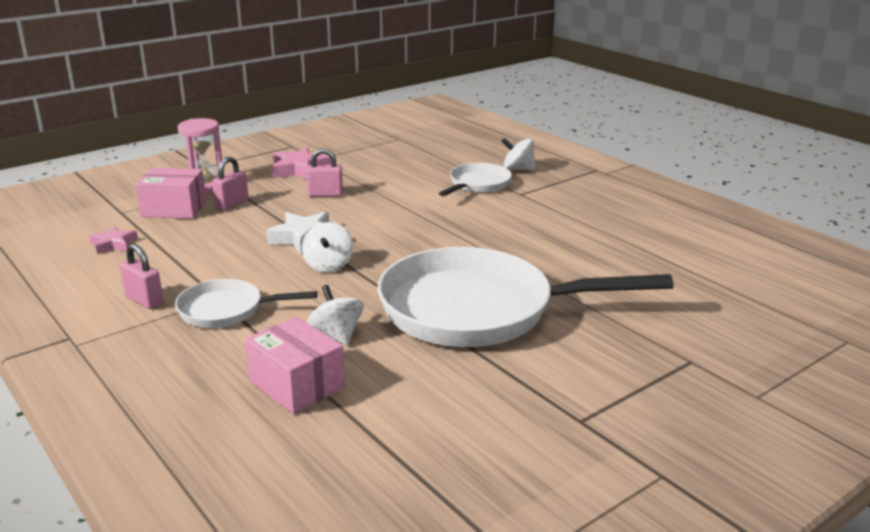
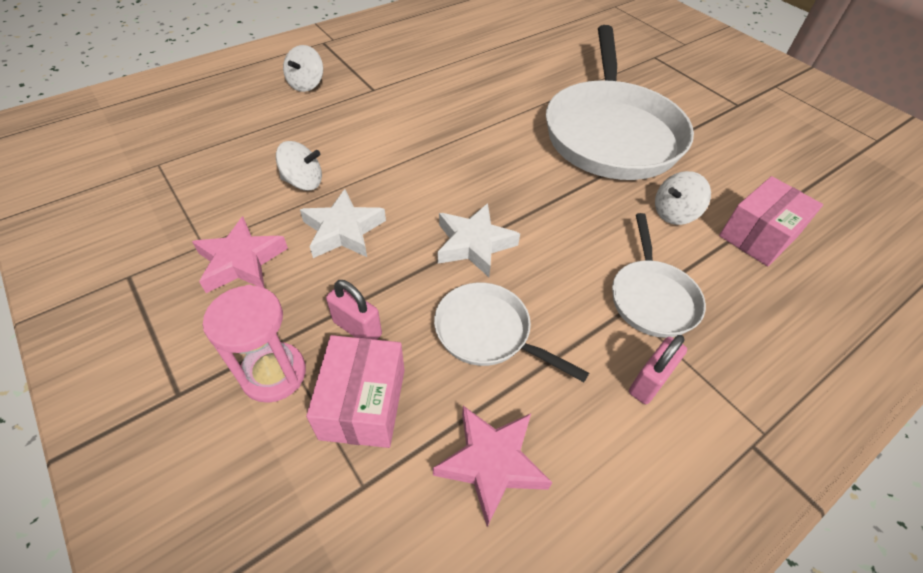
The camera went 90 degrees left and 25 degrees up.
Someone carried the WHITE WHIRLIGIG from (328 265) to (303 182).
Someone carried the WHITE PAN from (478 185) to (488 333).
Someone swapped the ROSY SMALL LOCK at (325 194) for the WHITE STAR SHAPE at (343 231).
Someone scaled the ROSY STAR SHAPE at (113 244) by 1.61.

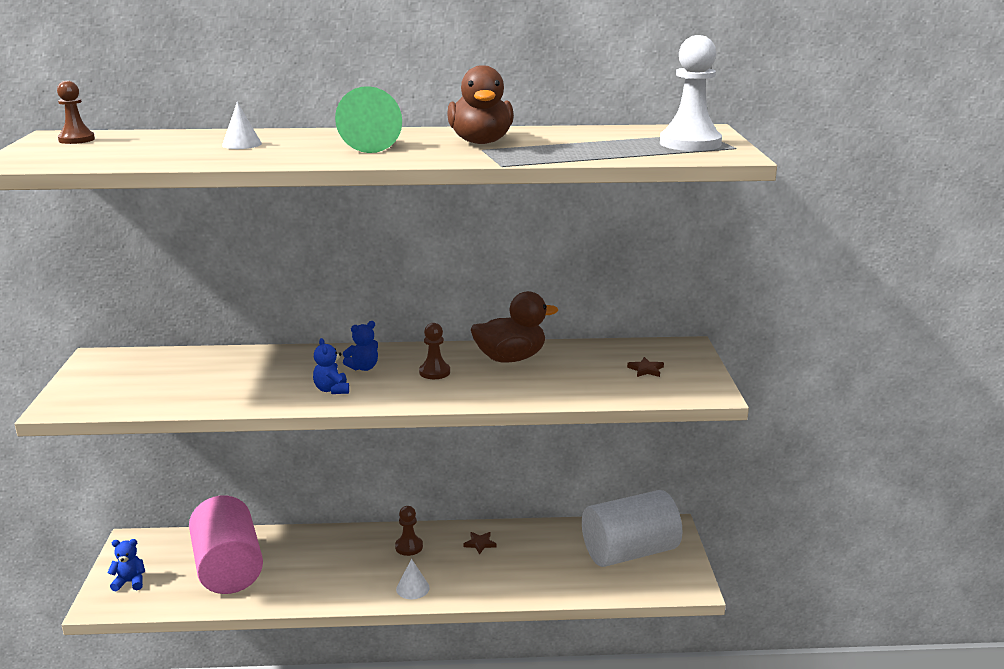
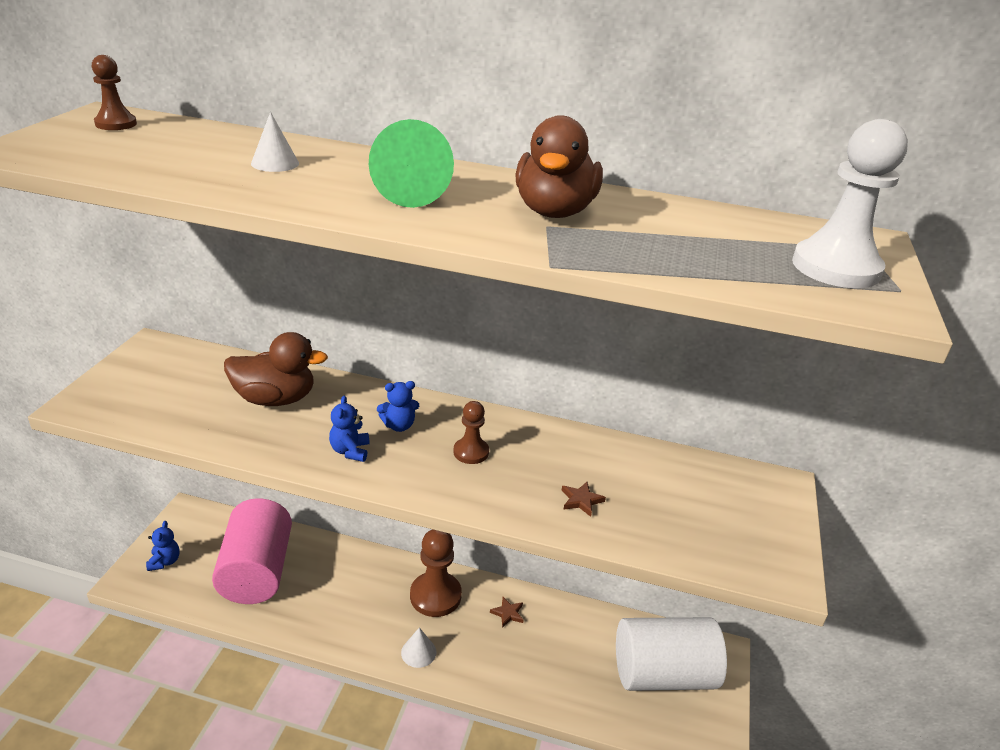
The camera went 15 degrees right and 10 degrees up.
Someone carried the RUSSET RUBBER DUCK from (510 358) to (275 399).
Someone carried the RUSSET STAR SHAPE from (646 370) to (581 500).
Someone rotated the BLUE STUFFED BEAR at (130 582) by 75 degrees clockwise.
Someone scaled the RUSSET GAME PAWN at (409 547) by 1.77.

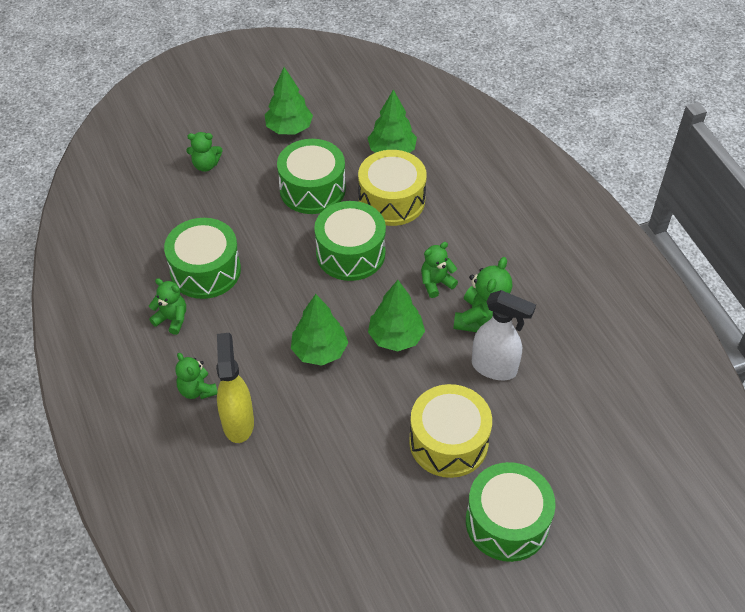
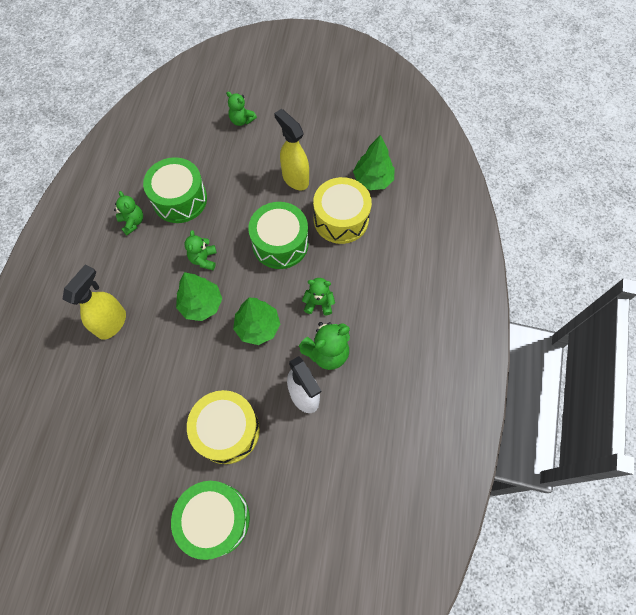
The camera went 35 degrees right and 15 degrees up.
Someone took away the LEAF-GREEN TOY TREE at (289 129).
Someone carried the LEAF-GREEN STUFFED BEAR from (197 390) to (203 259).
Someone swapped the LEAF-GREEN TOY DRUM at (312 189) for the GOLDEN SPRAY CLEANER at (295 178).

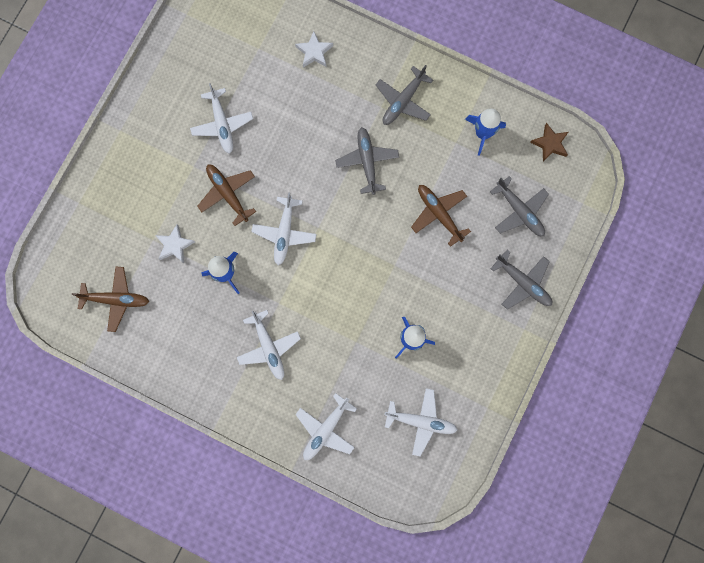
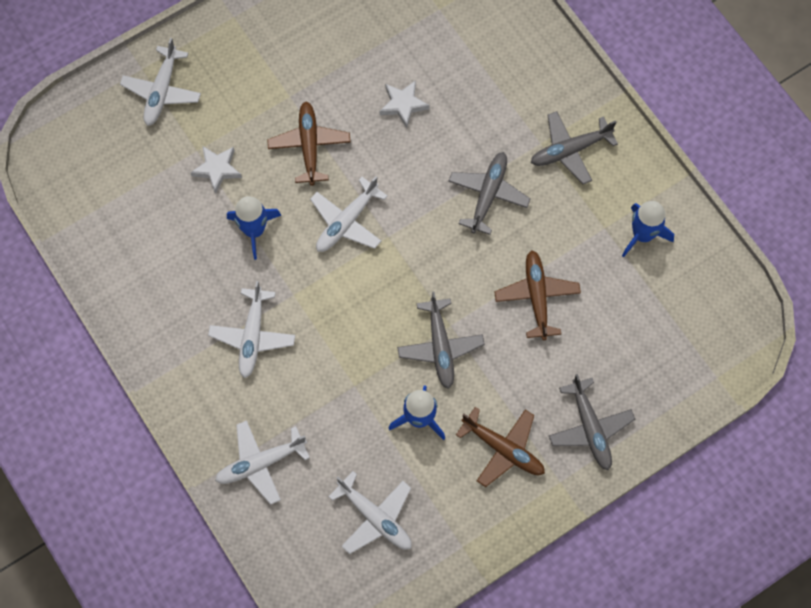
The camera went 30 degrees right and 10 degrees down.
Someone took away the RUSSET STAR SHAPE at (550 144).
Someone carried the RUSSET TOY PLANE from (116 299) to (503 449).
Someone carried the WHITE TOY PLANE from (222 124) to (162 91).
Someone carried the WHITE STAR SHAPE from (314 52) to (403 105).
Someone carried the GREY TOY PLANE from (519 211) to (440 346).

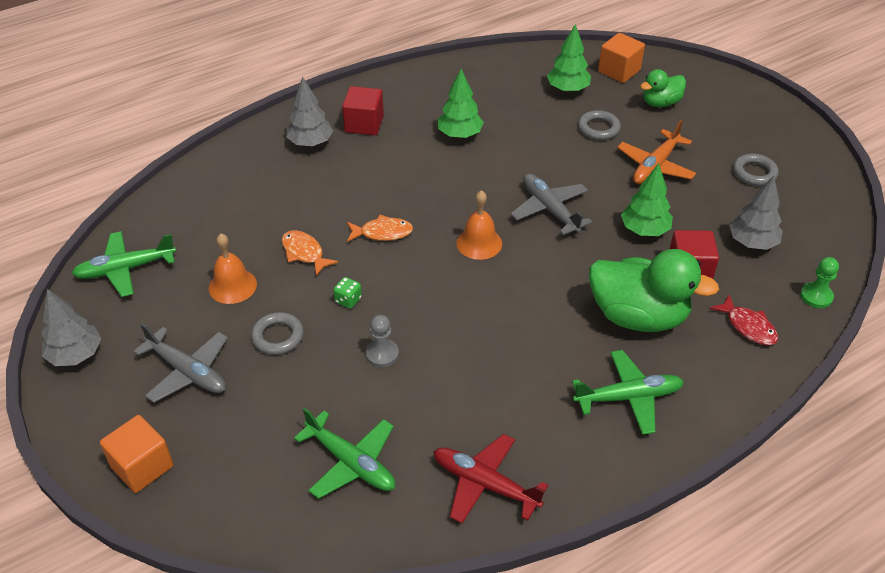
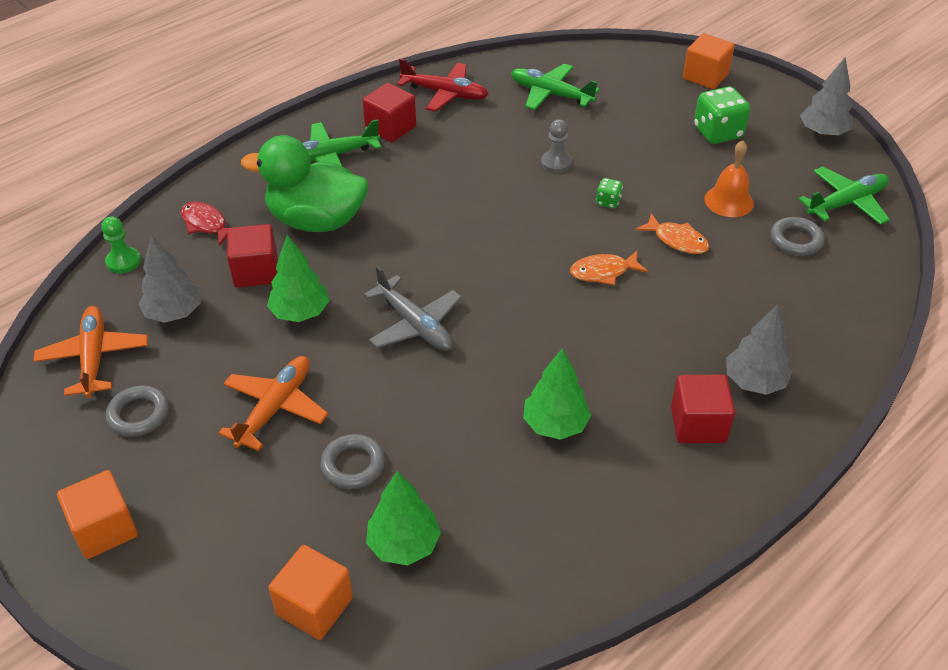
The camera went 170 degrees right and 0 degrees up.
Someone took away the ORANGE SCHOOL BELL at (479 243).
Someone took away the LEAF-GREEN RUBBER DUCK at (660 103).
Someone put down the ORANGE TOY PLANE at (94 358).
Someone put down the ORANGE CUBE at (104 529).
Someone put down the SCARLET CUBE at (390 128).
Someone carried the GREY TORUS from (278 336) to (796 240).
Someone swapped the GREY TOY PLANE at (187 371) for the LEAF-GREEN DICE at (718 133).

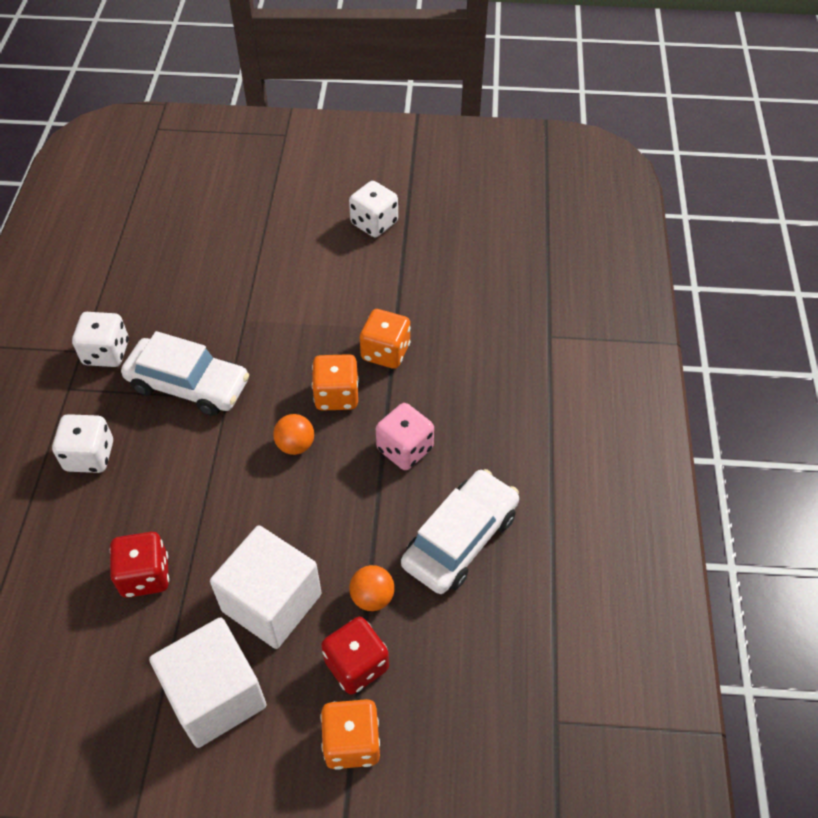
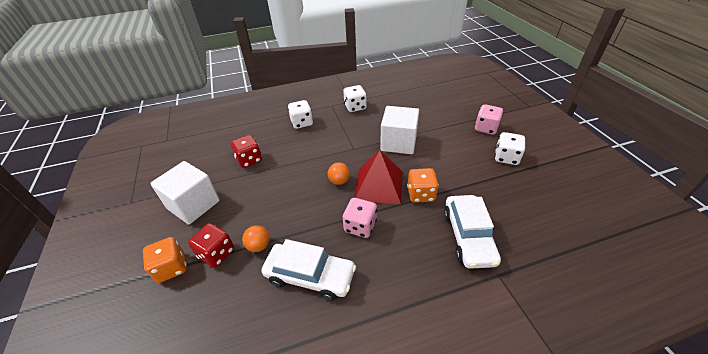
The camera went 70 degrees right and 10 degrees down.
Someone put down the ROSY DICE at (486 128).
Someone carried the WHITE CAR from (188 385) to (468 236).
Someone carried the WHITE CUBE from (272 602) to (398 143).
Someone swapped the ORANGE DICE at (336 395) for the SCARLET PYRAMID SHAPE at (378 185).

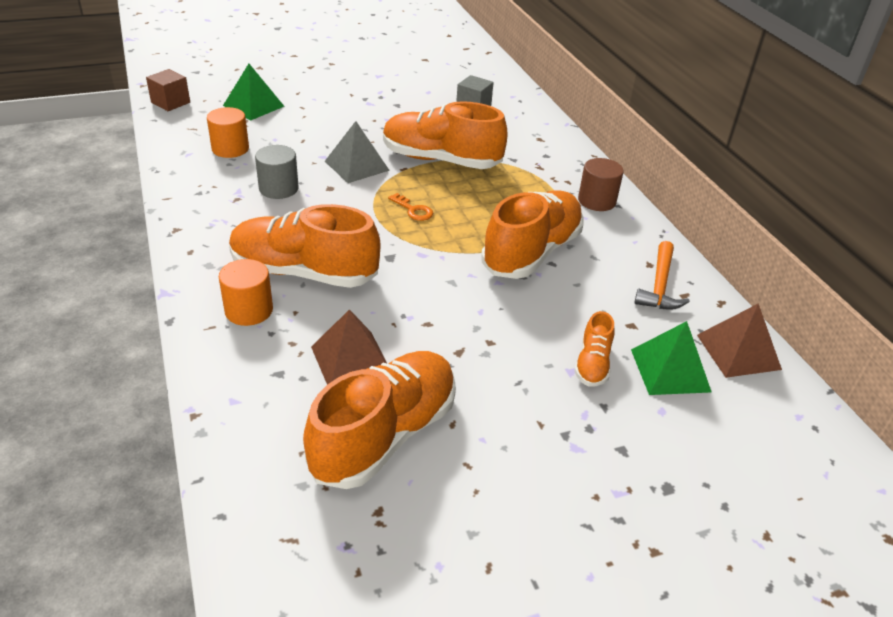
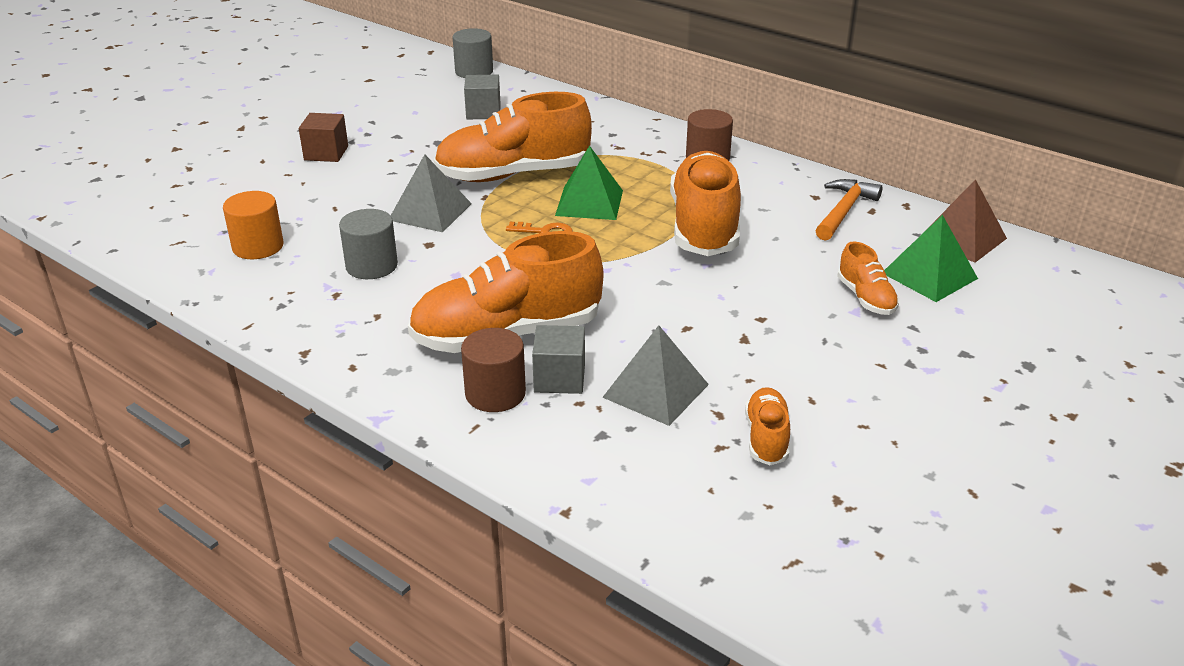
The camera went 30 degrees left and 5 degrees down.
Someone put down the GREY SOLID CYLINDER at (474 71).
Someone put down the GREY CUBE at (559 378).
Someone carried the RUSSET CUBE from (170 102) to (326 153).
Someone carried the LEAF-GREEN PYRAMID SHAPE from (253 106) to (589 202).
Someone repainted the ORANGE SOLID CYLINDER at (249 310), which became the RUSSET SOLID CYLINDER at (495 393).
Someone repainted the RUSSET PYRAMID SHAPE at (351 360), which became the GREY PYRAMID SHAPE at (656 391).
Someone rotated the ORANGE CARPENTER'S HAMMER at (659 285) by 135 degrees counterclockwise.
Someone scaled the ORANGE SNEAKER at (384 435) by 0.48.

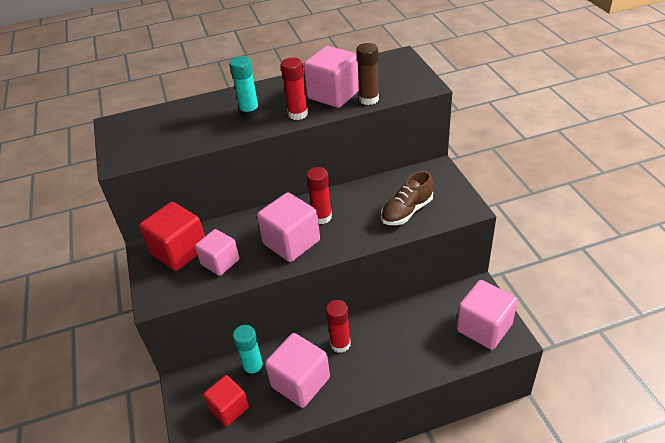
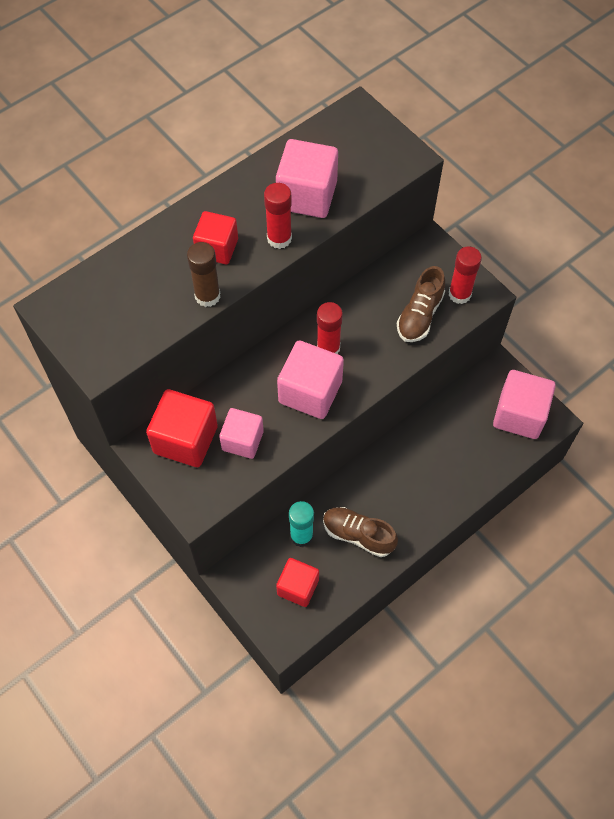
The camera went 25 degrees left and 20 degrees up.
Someone carried the SCARLET GLUE from (340 344) to (459 294).
Someone carried the RUSSET GLUE from (369 99) to (207 296).
Someone swapped the AQUA GLUE at (249 112) for the SCARLET CUBE at (217 248).
Someone swapped the ROSY CUBE at (300 382) for the RUSSET SNEAKER at (358 535).

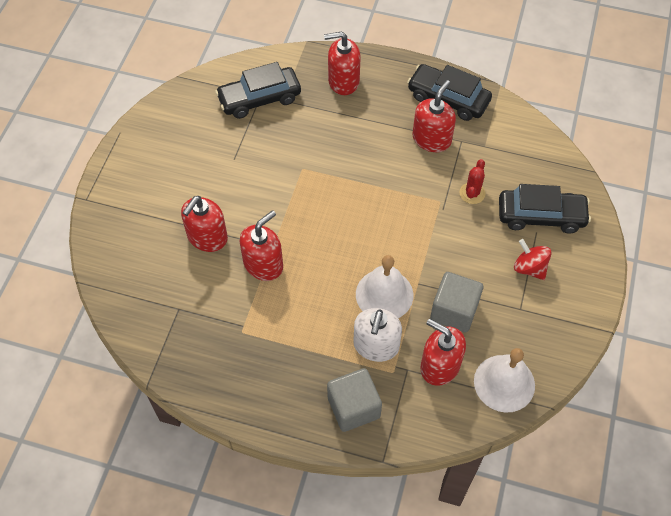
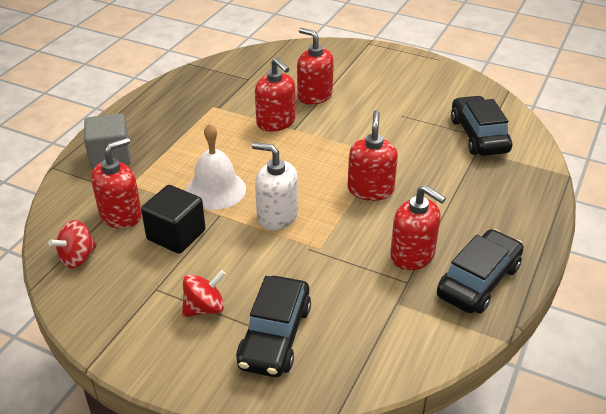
The camera went 100 degrees right and 20 degrees down.
Someone took away the SCARLET SAGUARO CACTUS at (472 193).
Someone carried the SCARLET SOAP DISPENSER from (343 81) to (370 190).
Someone carried the WHITE SOAP DISPENSER from (376 346) to (277 216).
Someone swapped the WHITE SCHOOL BELL at (504 383) for the SCARLET WHIRLIGIG at (77 258).
Someone repainted the GREY CUBE at (454 311), which became the EBONY CUBE at (176 235).

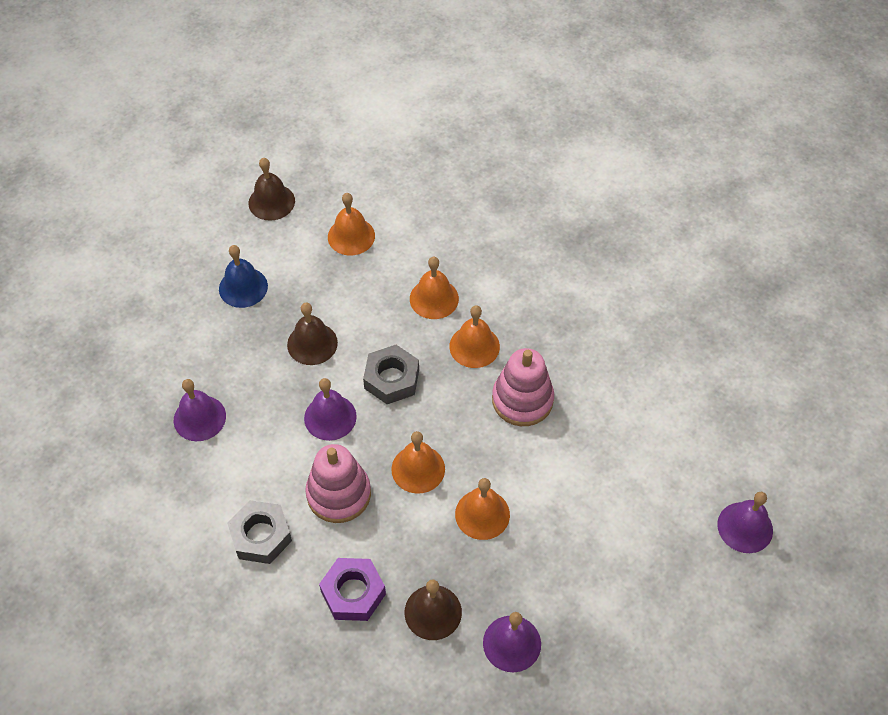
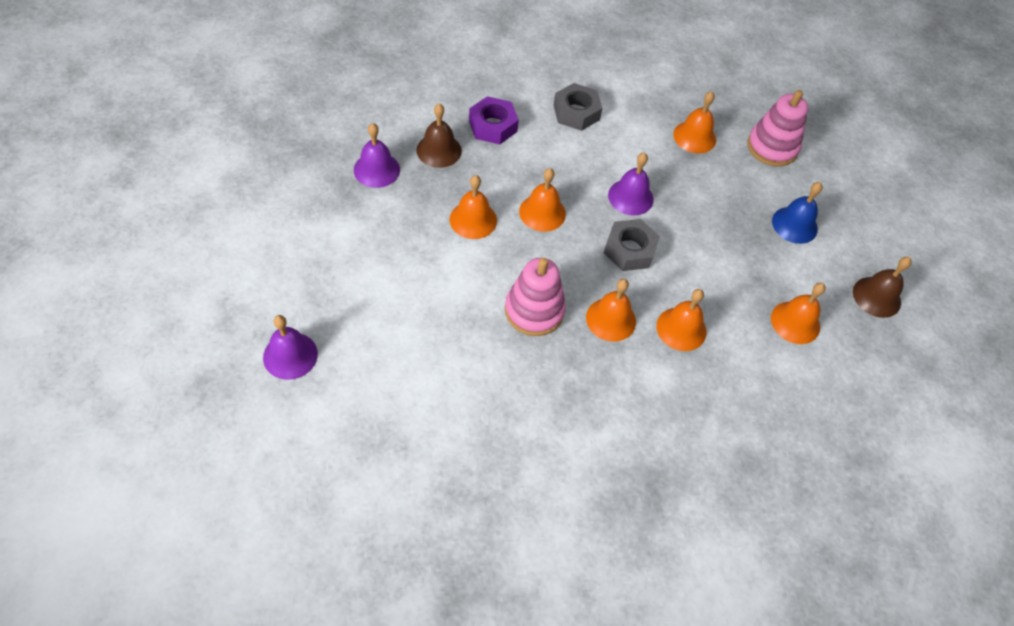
The camera went 125 degrees right and 0 degrees up.
Someone took away the RUSSET SCHOOL BELL at (312 343).
Someone carried the ROSY STACKING RINGS from (339 494) to (772 147).
Someone repainted the PURPLE SCHOOL BELL at (199 418), which became the ORANGE SCHOOL BELL at (694 137).

